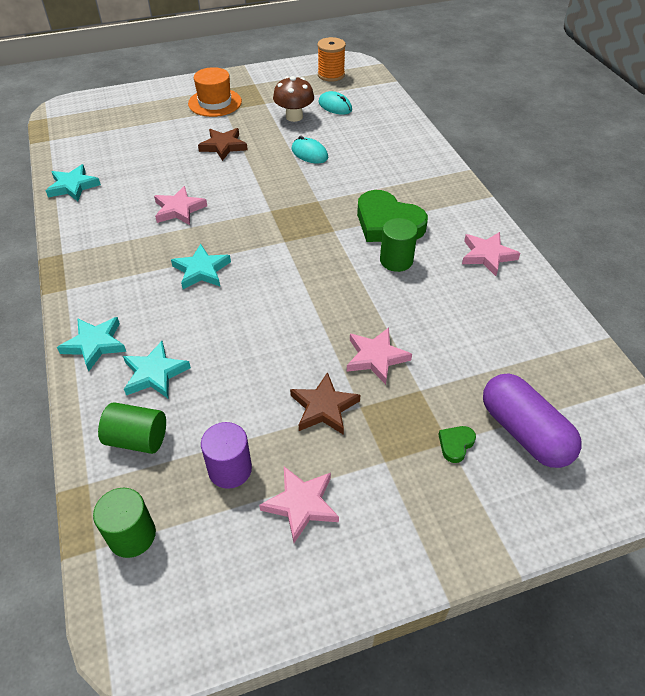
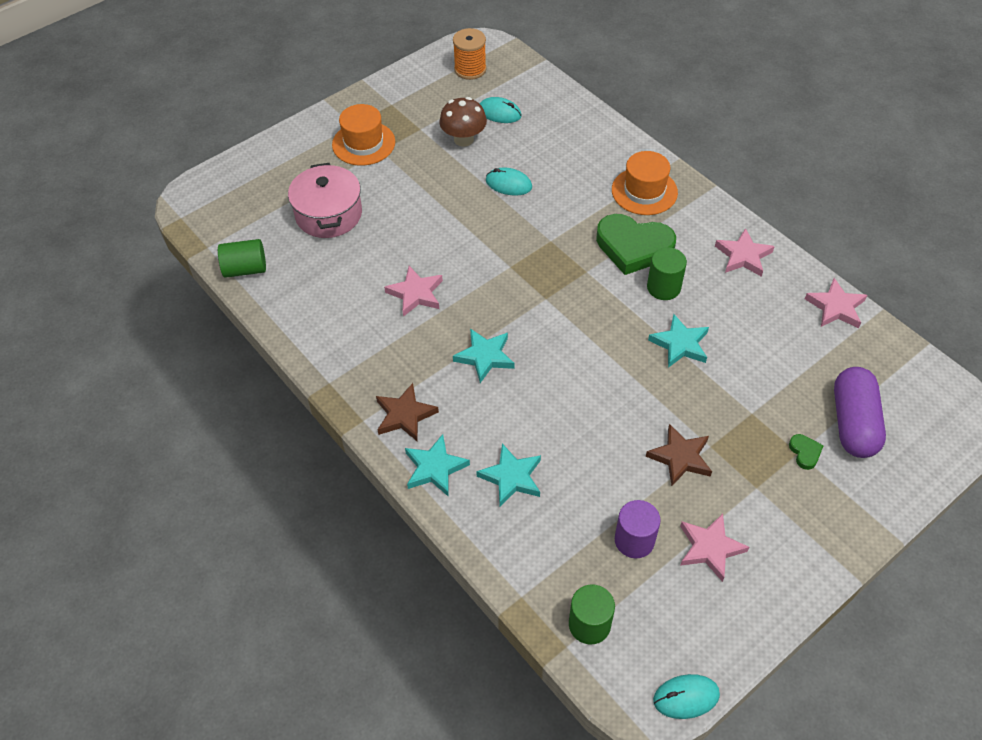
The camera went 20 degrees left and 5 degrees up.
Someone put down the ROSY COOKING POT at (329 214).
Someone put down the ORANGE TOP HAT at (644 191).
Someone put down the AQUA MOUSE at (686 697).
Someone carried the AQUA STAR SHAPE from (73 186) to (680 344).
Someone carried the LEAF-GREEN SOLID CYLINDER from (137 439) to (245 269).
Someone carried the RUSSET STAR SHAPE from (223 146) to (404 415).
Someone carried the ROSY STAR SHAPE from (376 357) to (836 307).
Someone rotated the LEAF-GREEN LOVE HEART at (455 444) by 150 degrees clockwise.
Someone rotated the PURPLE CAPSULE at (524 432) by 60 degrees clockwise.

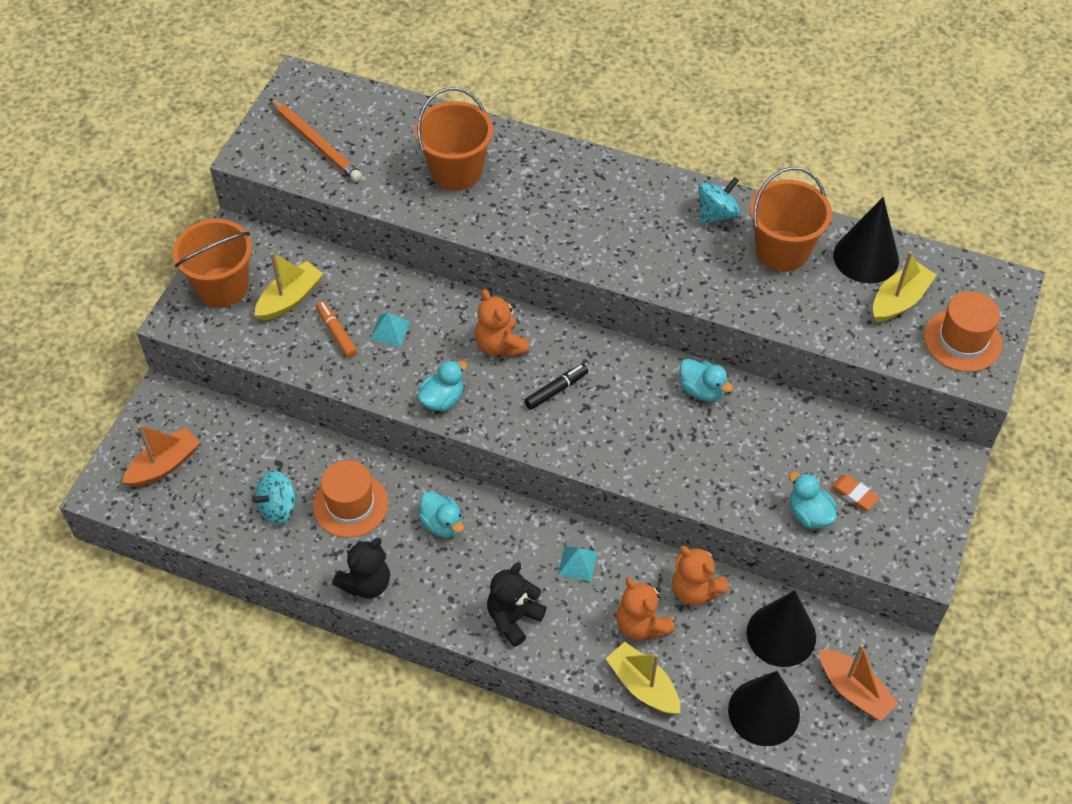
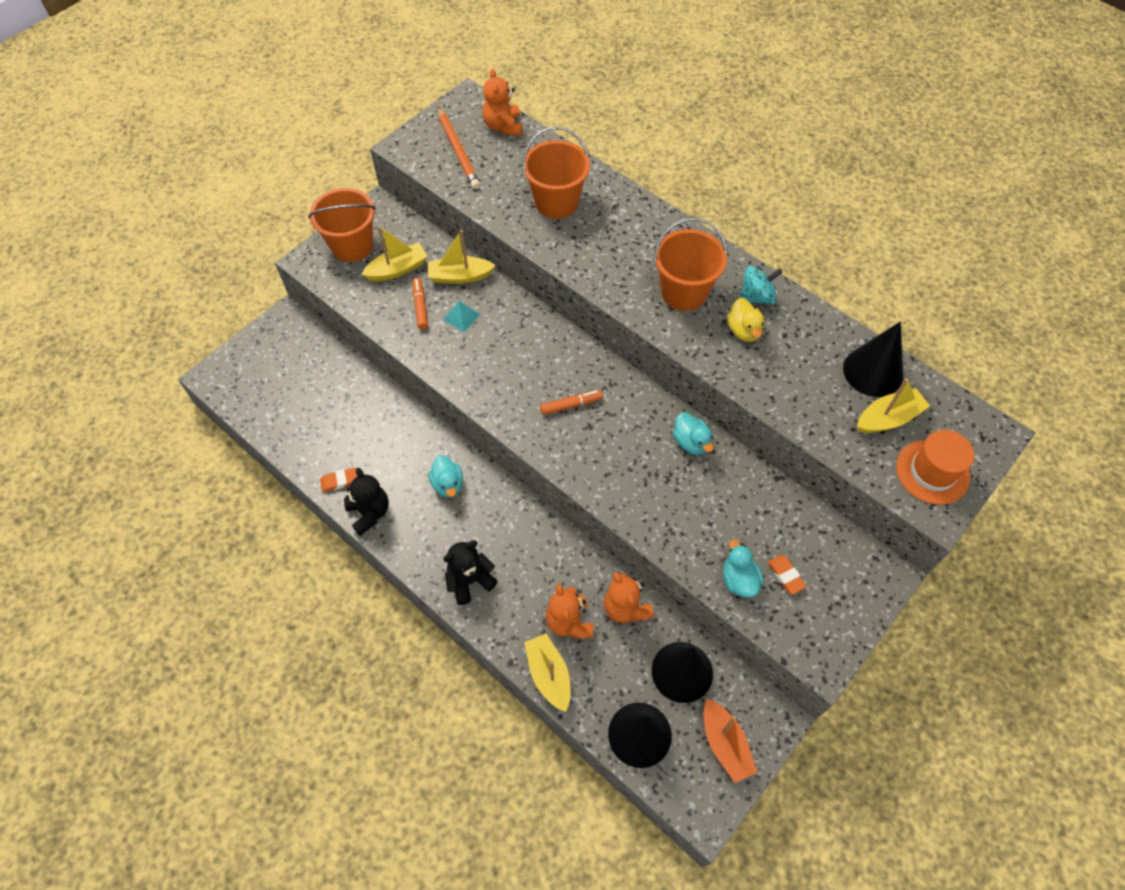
The camera went 20 degrees right and 5 degrees up.
Someone took away the ORANGE BOAT at (164 465).
Someone took away the AQUA WHIRLIGIG at (278 508).
Someone took away the ORANGE TOP HAT at (350 505).
Someone took away the AQUA RUBBER DUCK at (442 399).
Someone took away the AQUA PYRAMID SHAPE at (577 563).
Someone put down the ORANGE GUM ERASER at (339 481).
Someone put down the GOLDEN BOAT at (460 276).
Someone put down the GOLDEN RUBBER DUCK at (743 330).
Someone carried the ORANGE STUFFED BEAR from (500 345) to (503 126).
Someone carried the ORANGE BUCKET from (782 251) to (684 292).
Someone repainted the EBONY MARKER at (556 390), which became the ORANGE MARKER at (571 405).
Someone rotated the EBONY STUFFED BEAR at (366 583) by 90 degrees counterclockwise.

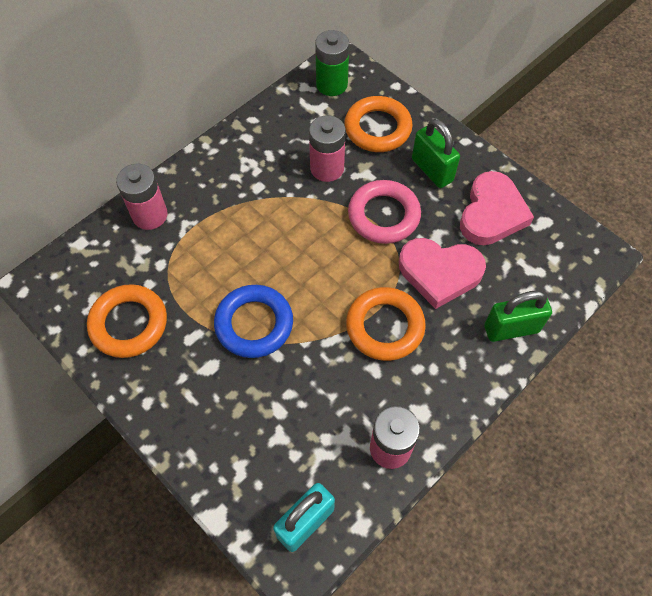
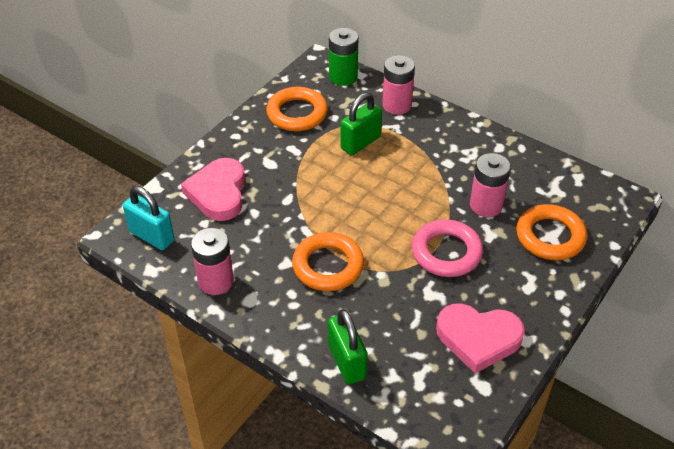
The camera went 80 degrees right and 15 degrees down.
Someone took away the BLUE TORUS at (254 324).
Someone carried the LEAF-GREEN AA BATTERY from (331 84) to (343 77).
Someone carried the ROSY LOVE HEART from (439 273) to (218 193).
Someone carried the LEAF-GREEN SMALL LOCK from (432 170) to (360 143).

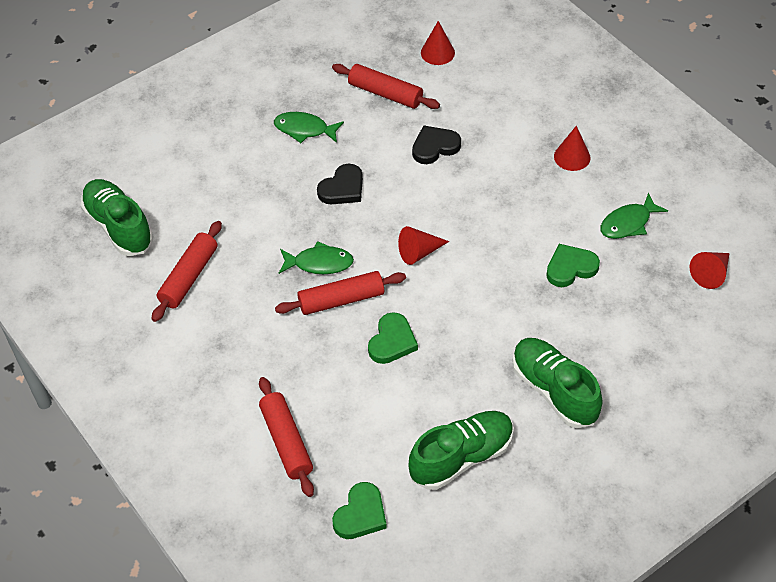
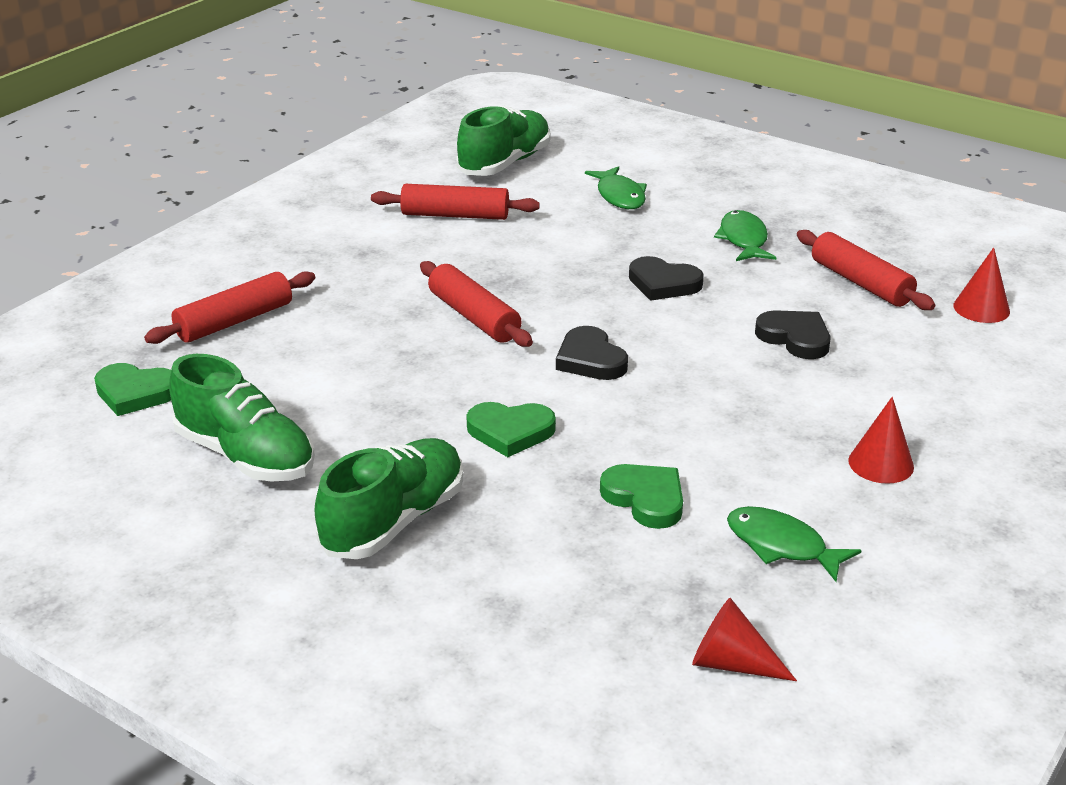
The camera went 70 degrees right and 20 degrees down.
Someone carried the LEAF-GREEN FISH from (319 263) to (619 196).
Someone carried the LEAF-GREEN LOVE HEART from (392 341) to (510 432).
Someone swapped the SCARLET CONE SHAPE at (419 252) for the EBONY LOVE HEART at (590 359).
Someone rotated the SCARLET DOUGH ROLLER at (385 94) by 45 degrees counterclockwise.

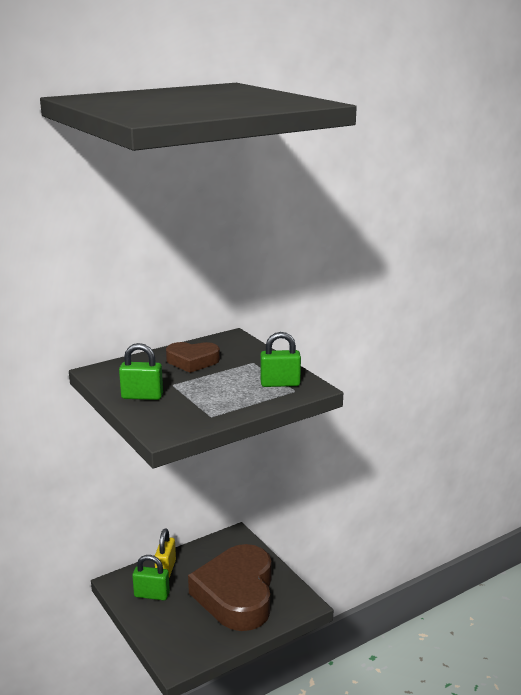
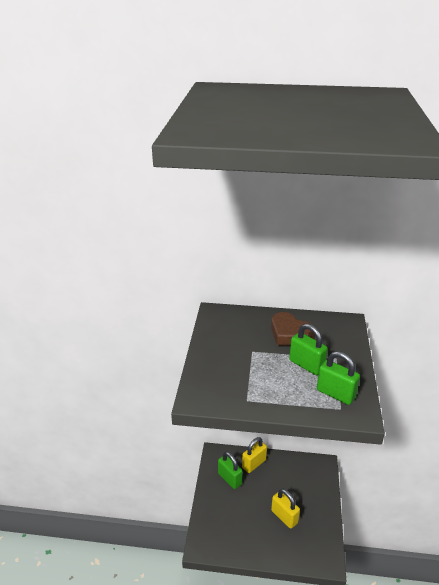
The camera went 40 degrees right and 10 degrees up.
Someone carried the LEAF-GREEN SMALL LOCK from (142 396) to (306 365).
Someone swapped the RUSSET LOVE HEART at (236 594) for the GOLDEN SMALL LOCK at (284 517).

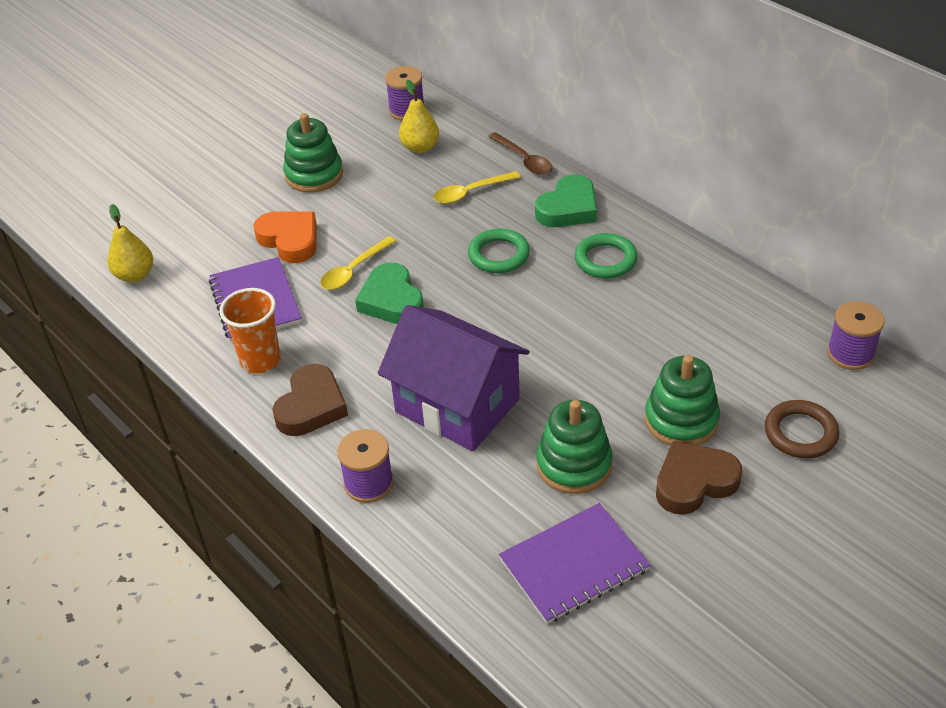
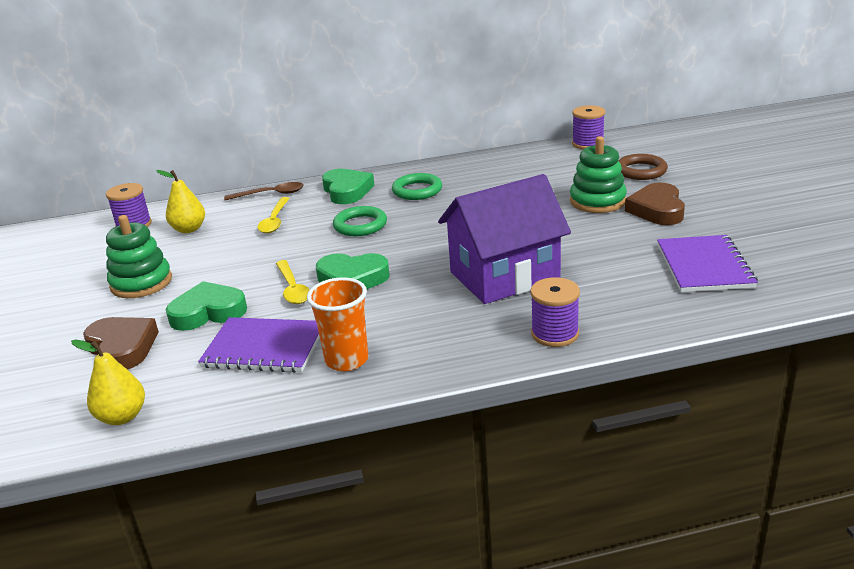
The camera went 60 degrees left and 15 degrees down.
Someone took away the LEAF-GREEN STACKING RINGS at (574 464).
Someone carried the RUSSET LOVE HEART from (311 406) to (122 348).
Someone repainted the ORANGE LOVE HEART at (290 240), which became the LEAF-GREEN LOVE HEART at (208 312).

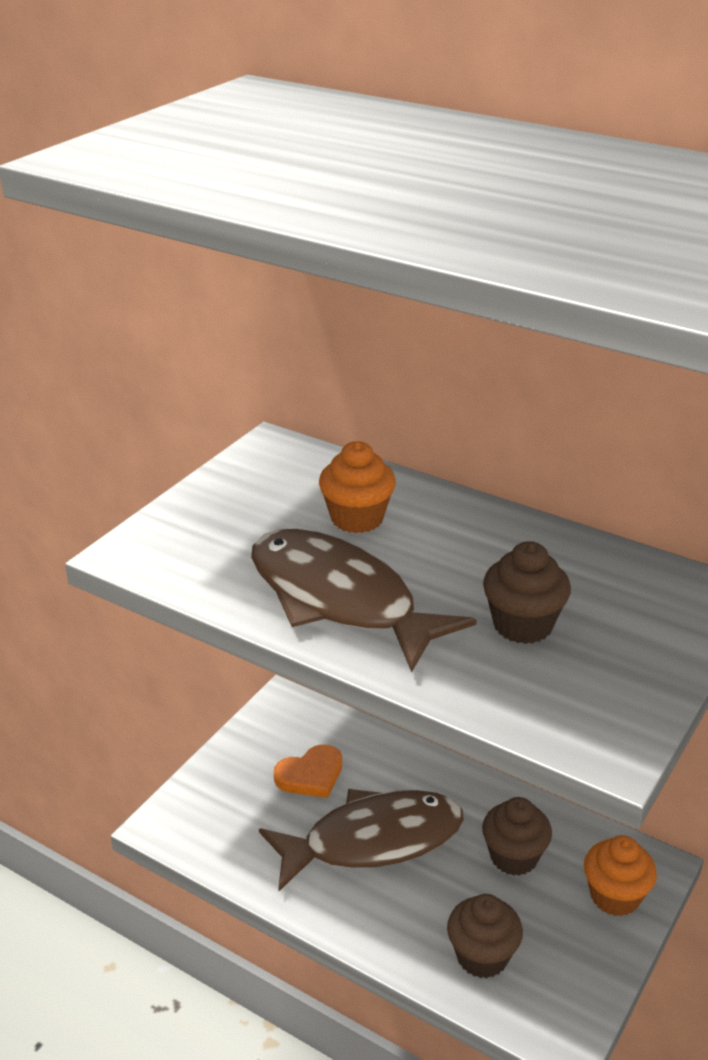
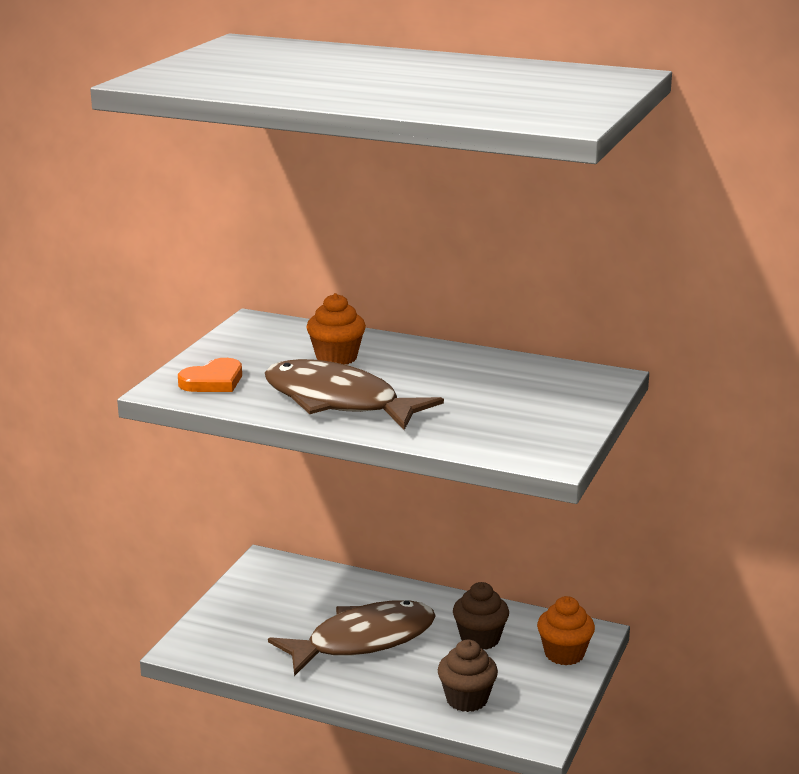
The camera went 10 degrees left and 10 degrees down.
Someone took away the RUSSET FAIRY CAKE at (522 625).
Someone carried the ORANGE LOVE HEART from (310 775) to (213 381).

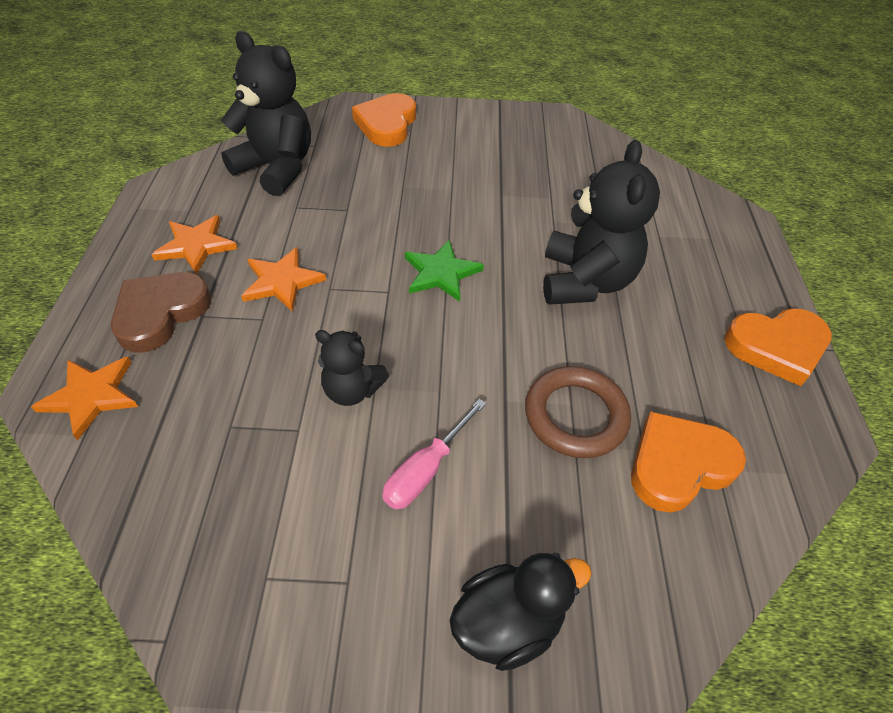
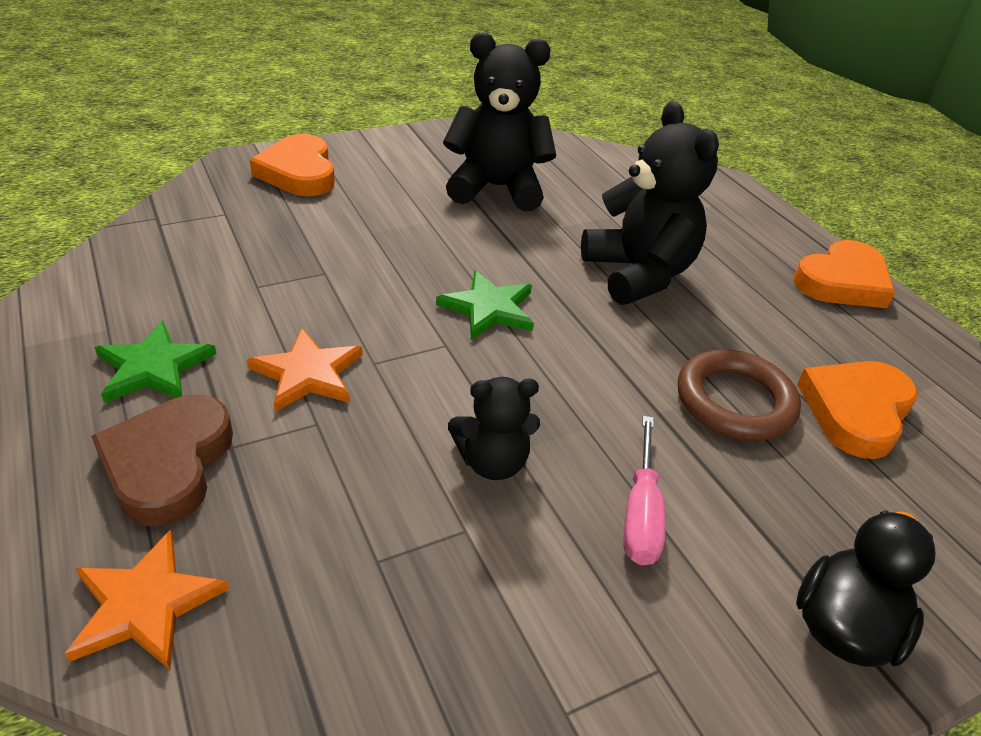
The camera went 30 degrees left and 10 degrees down.
Someone carried the EBONY STUFFED BEAR from (276 168) to (496 188).
Someone repainted the ORANGE STAR SHAPE at (196 246), which became the LEAF-GREEN STAR SHAPE at (154 367).

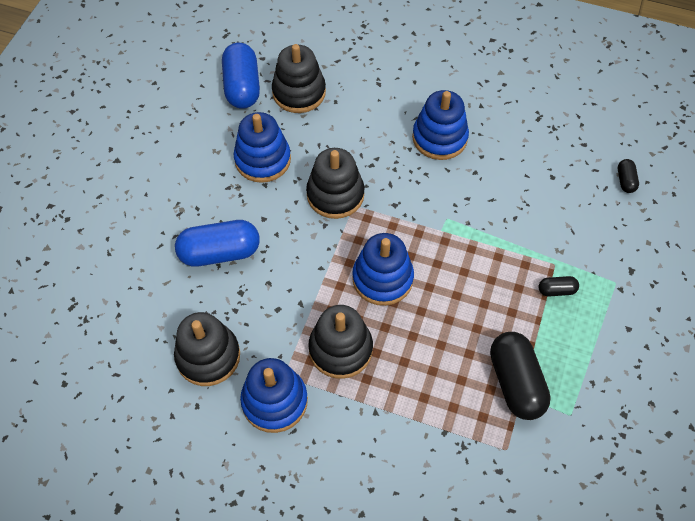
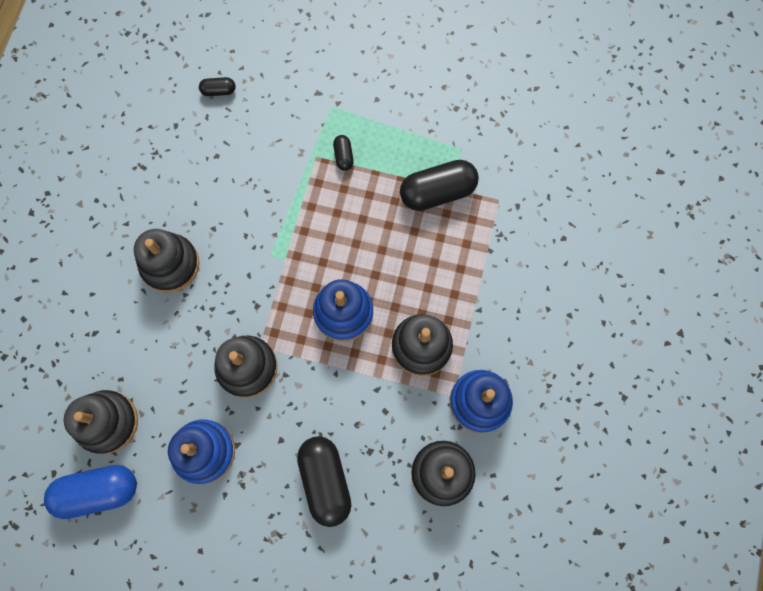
The camera went 95 degrees left and 15 degrees up.
Someone repainted the BLUE CAPSULE at (220 252), which became the EBONY CAPSULE at (325 481).
Someone repainted the BLUE STACKING RINGS at (439 138), which became the EBONY STACKING RINGS at (170 264).

